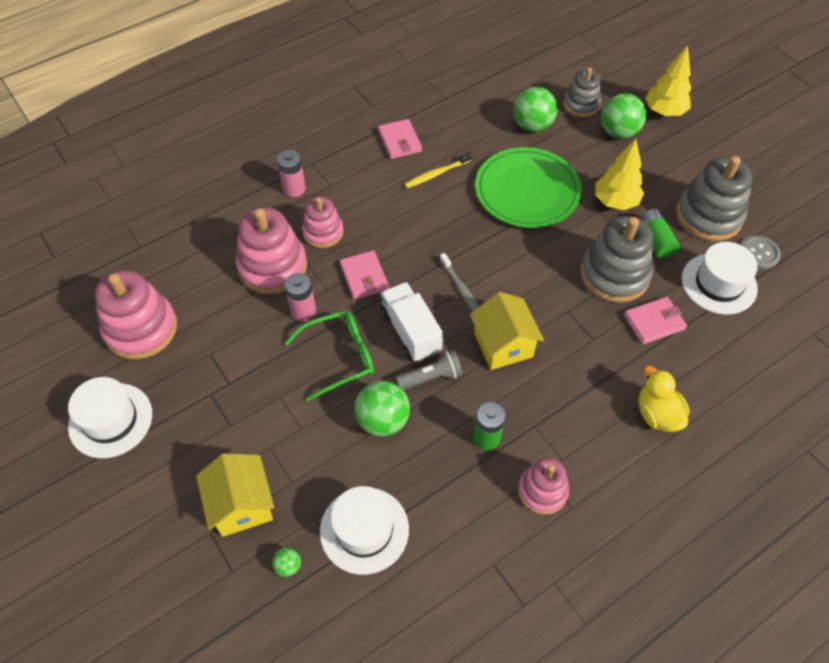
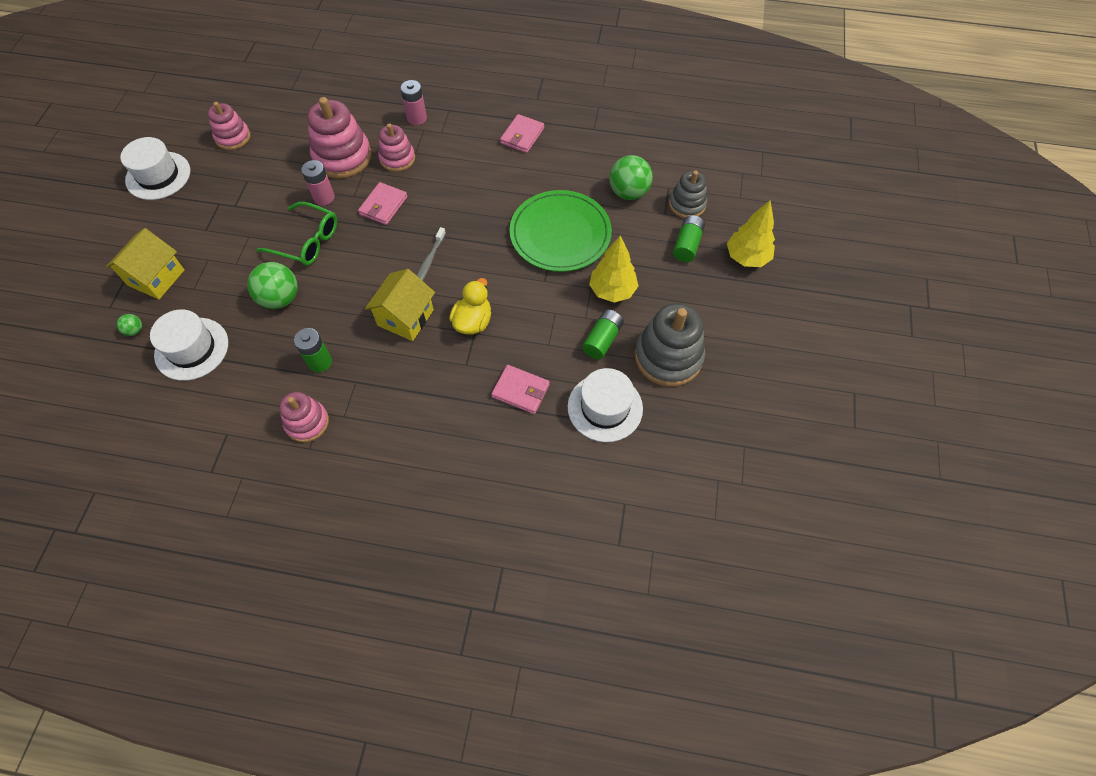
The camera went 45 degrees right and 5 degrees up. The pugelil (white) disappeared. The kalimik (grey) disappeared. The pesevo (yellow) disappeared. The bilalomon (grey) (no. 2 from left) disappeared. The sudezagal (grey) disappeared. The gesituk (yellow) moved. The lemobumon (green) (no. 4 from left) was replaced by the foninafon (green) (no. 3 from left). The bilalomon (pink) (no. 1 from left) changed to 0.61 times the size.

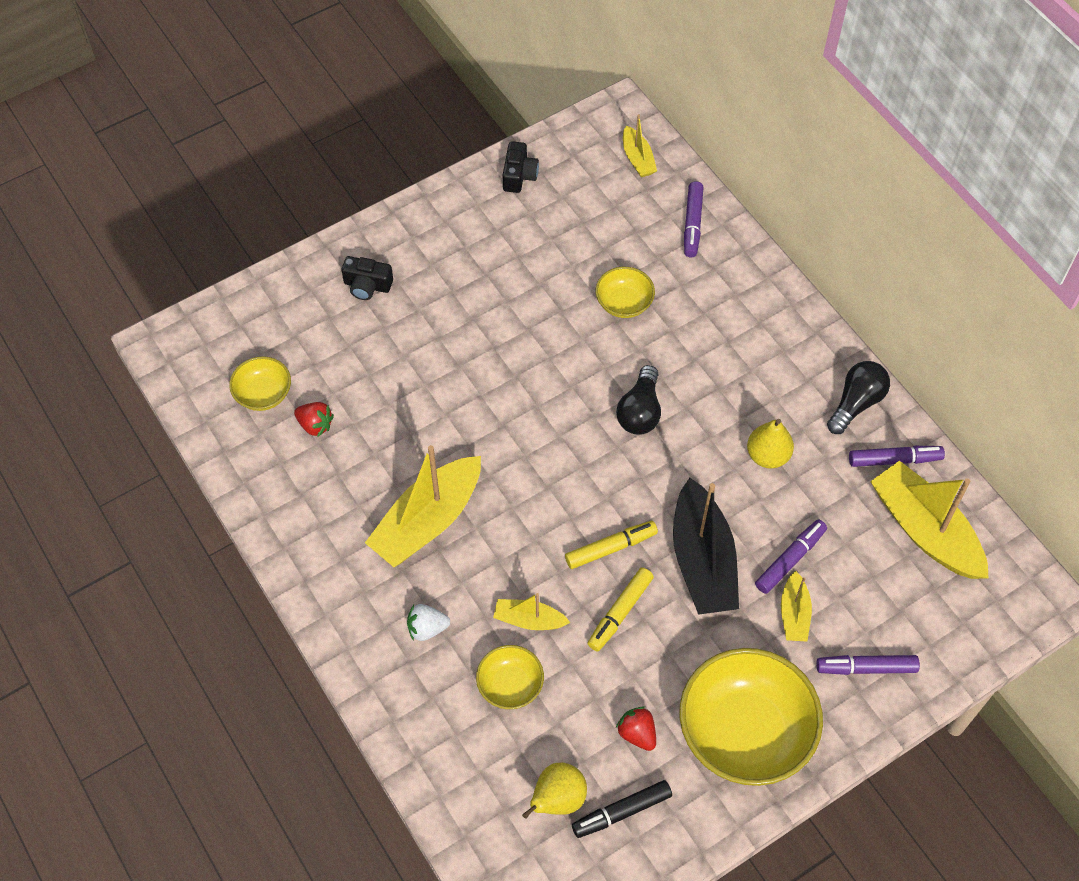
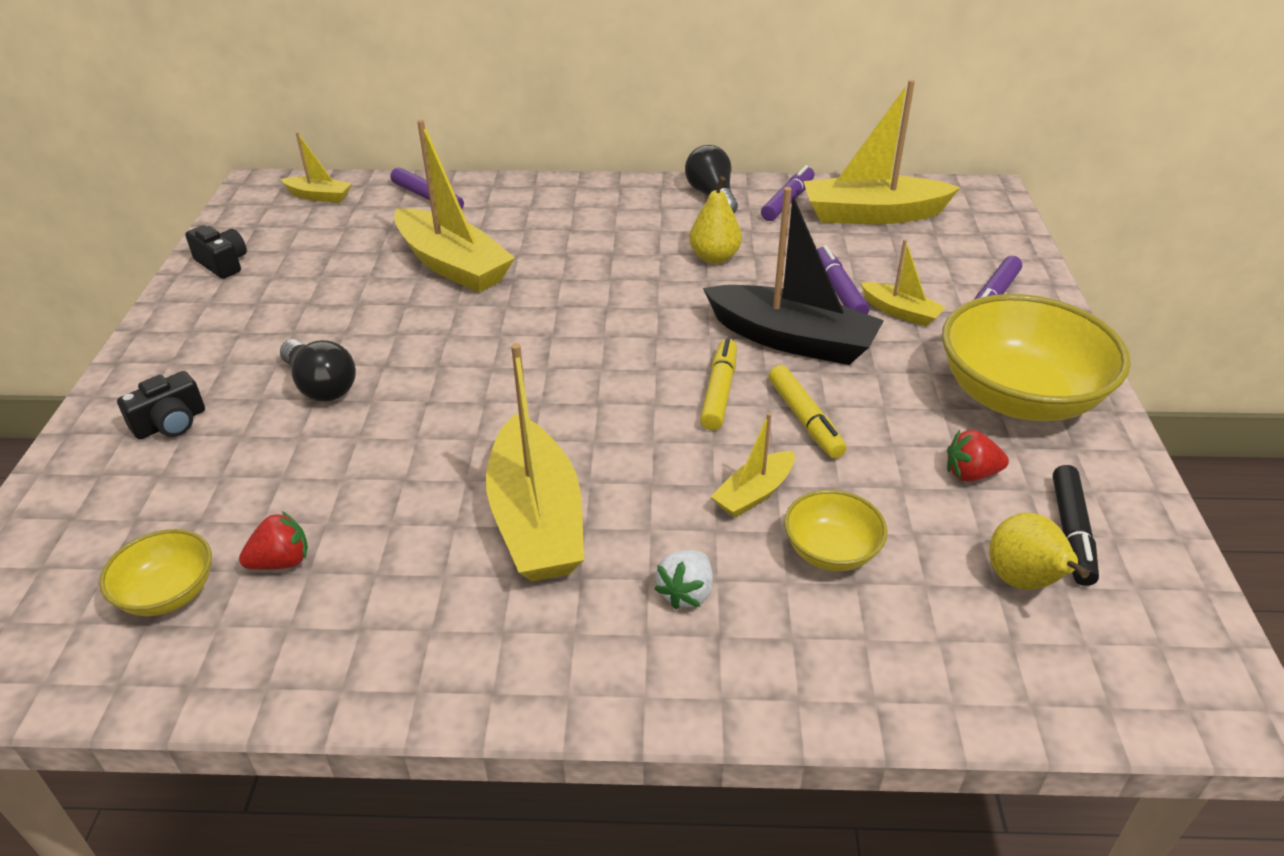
The camera went 55 degrees left and 20 degrees down. The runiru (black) (no. 1 from left) moved. The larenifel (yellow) (no. 3 from left) was replaced by the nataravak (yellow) (no. 2 from left).

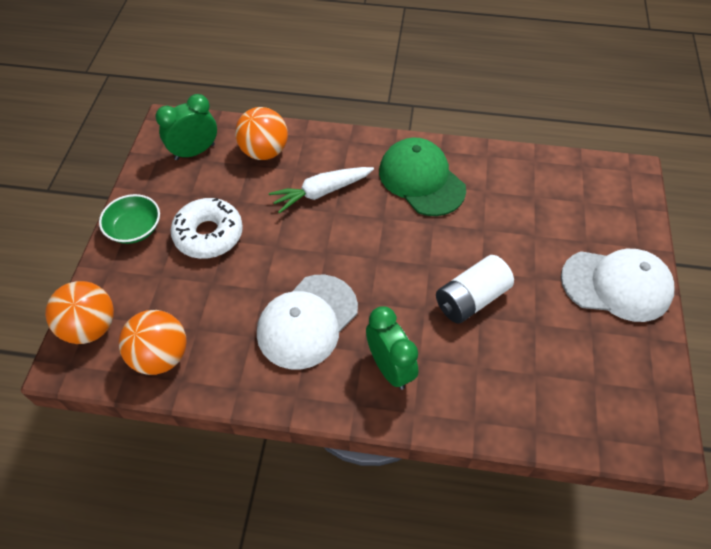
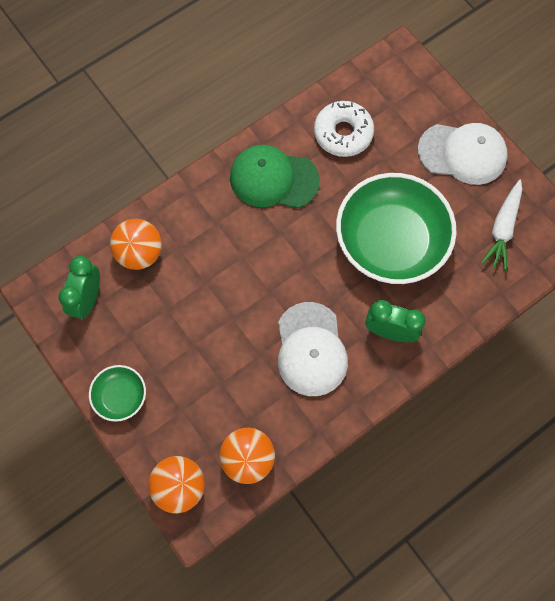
The camera went 45 degrees left and 15 degrees up. The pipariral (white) moved. The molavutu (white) moved. The foninafon (white) was replaced by the larenifel (green) (no. 2 from left). The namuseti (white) (no. 2 from left) turned 45 degrees clockwise.

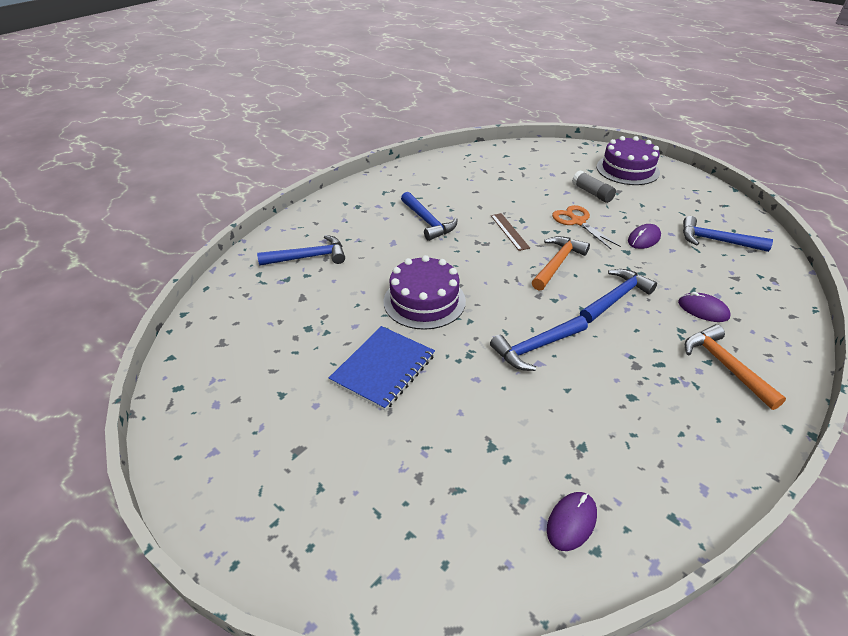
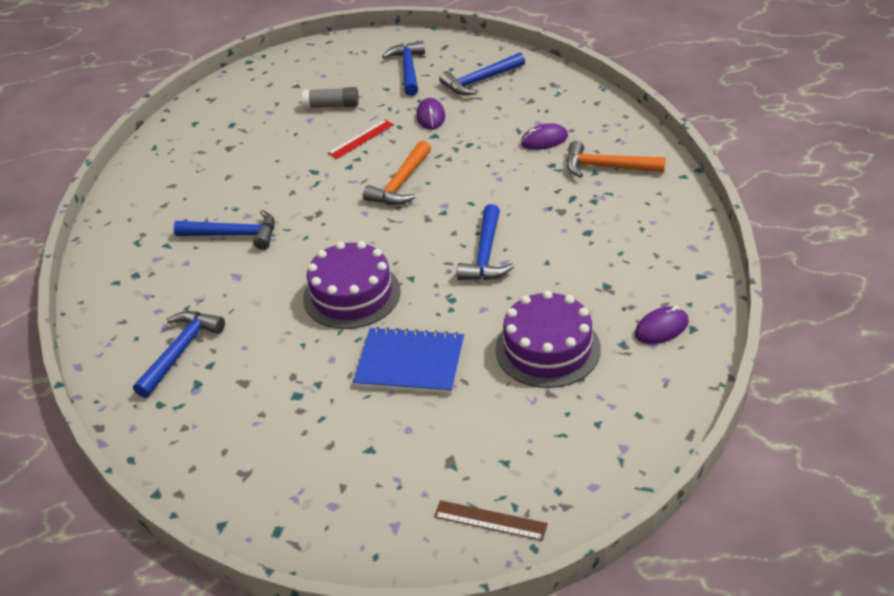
The camera went 50 degrees left and 0 degrees up. The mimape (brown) moved. The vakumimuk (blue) (no. 4 from left in the first image) moved. The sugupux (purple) (no. 2 from left) moved. The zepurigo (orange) was replaced by the mimape (red). The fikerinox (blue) turned 60 degrees counterclockwise. The vakumimuk (orange) (no. 1 from left) turned 135 degrees counterclockwise. The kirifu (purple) (no. 1 from left in the first image) turned 75 degrees clockwise.

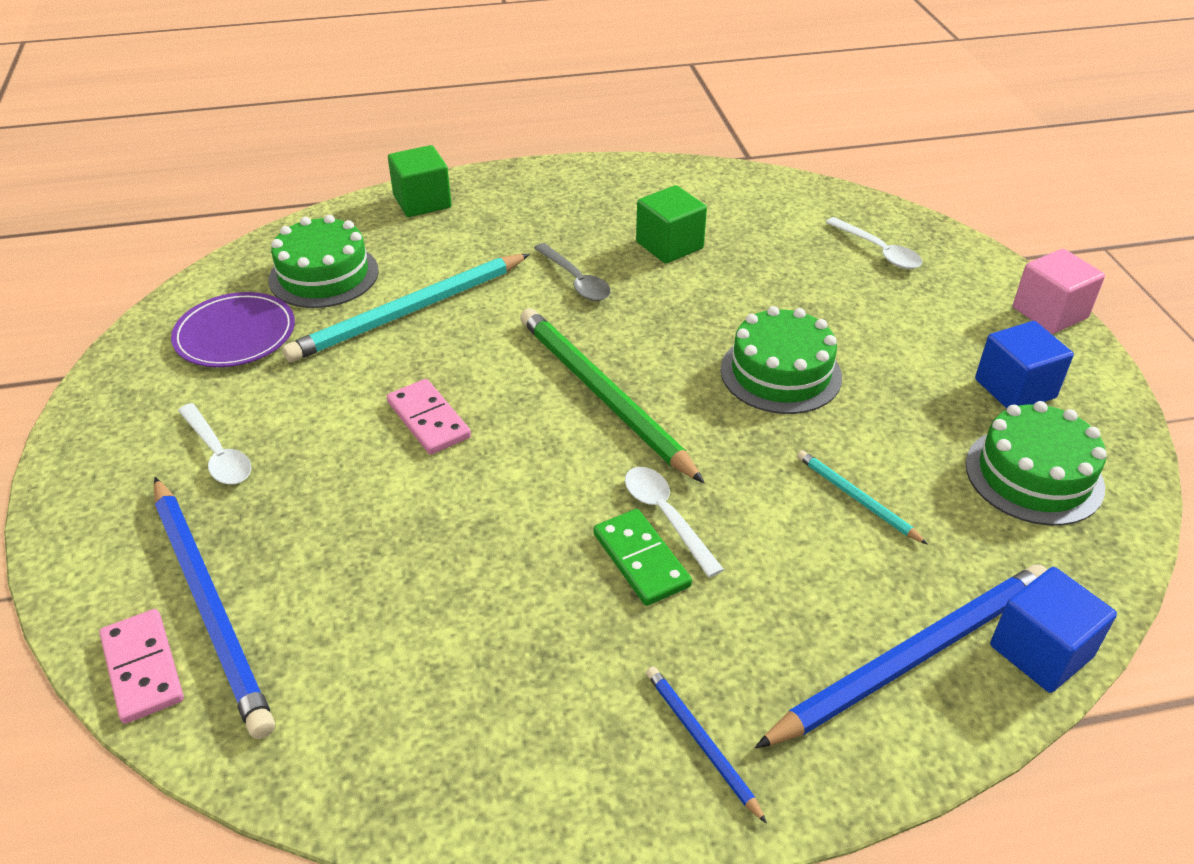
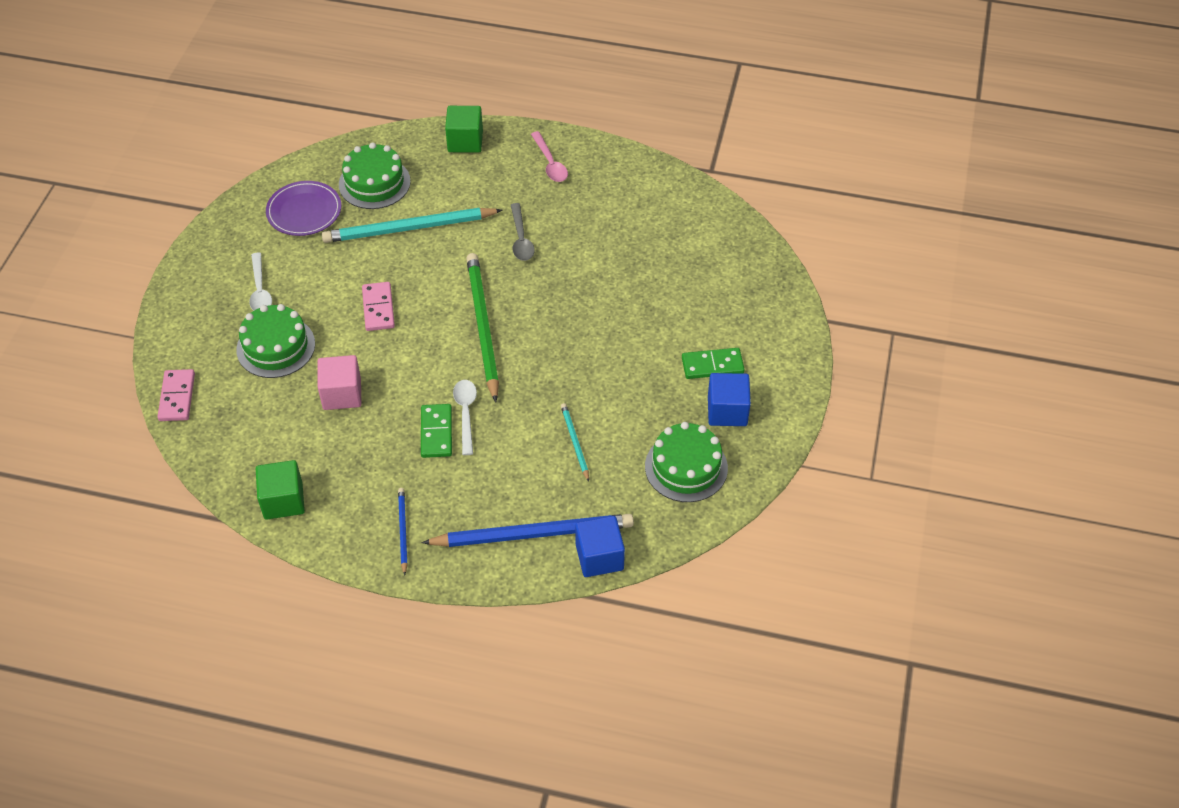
The camera went 25 degrees right and 10 degrees up. The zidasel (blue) (no. 1 from left) disappeared. The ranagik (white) (no. 3 from left) disappeared. The ranagik (pink) appeared. The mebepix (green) (no. 2 from left) appeared. The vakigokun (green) (no. 2 from left in the first image) moved. The sugupux (green) (no. 2 from left in the first image) moved. The vakigokun (pink) moved.

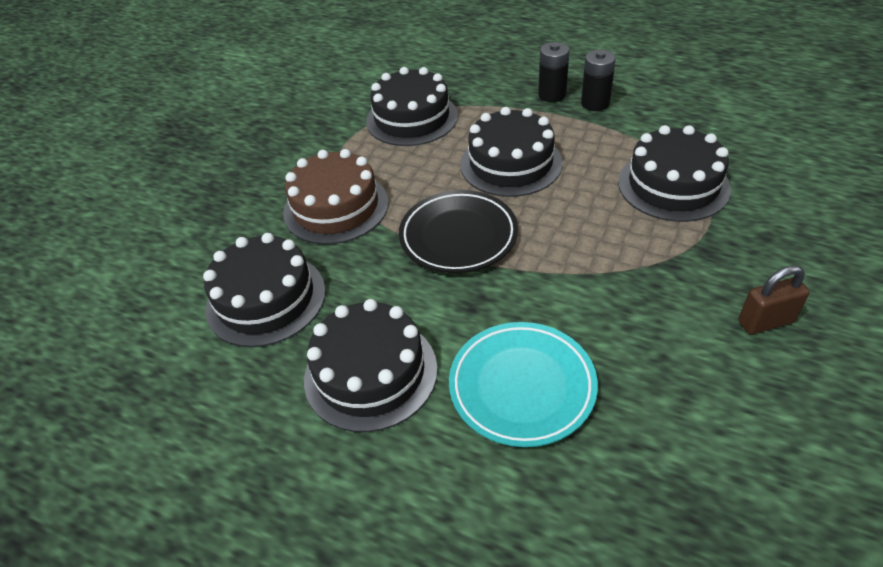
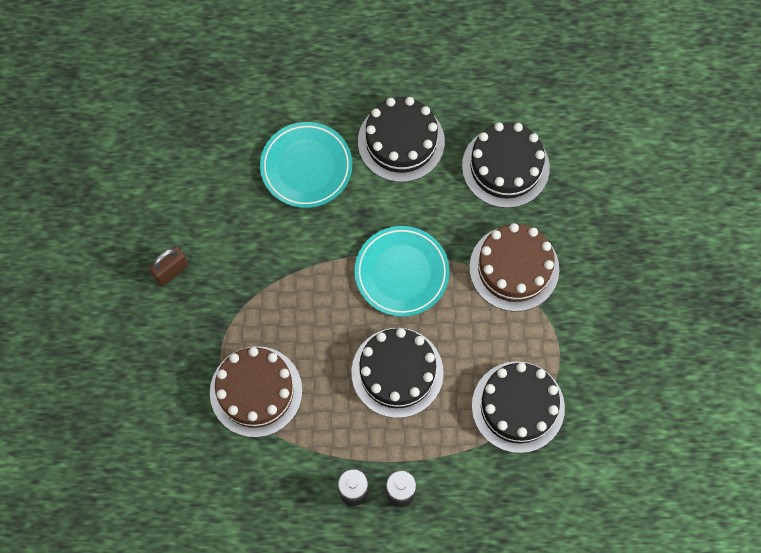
The camera went 150 degrees right and 25 degrees up. The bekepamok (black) became the bekepamok (turquoise) (no. 2 from left). The sugupux (black) (no. 5 from left) became the sugupux (brown) (no. 1 from left).

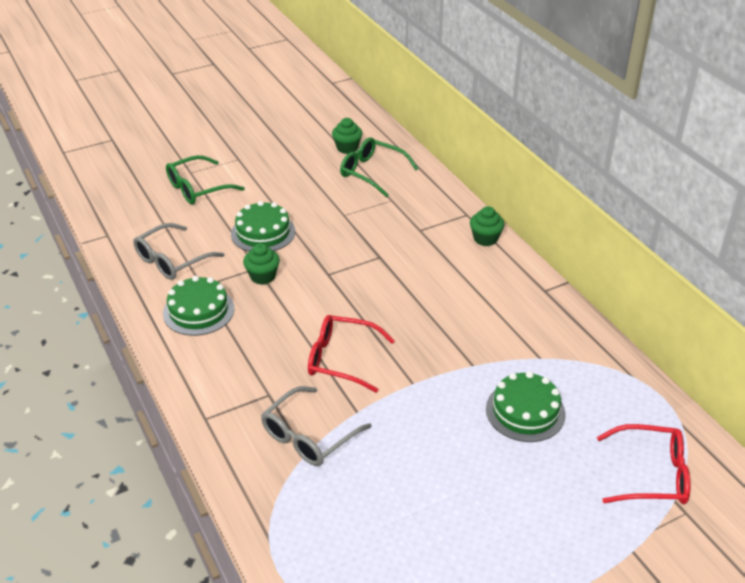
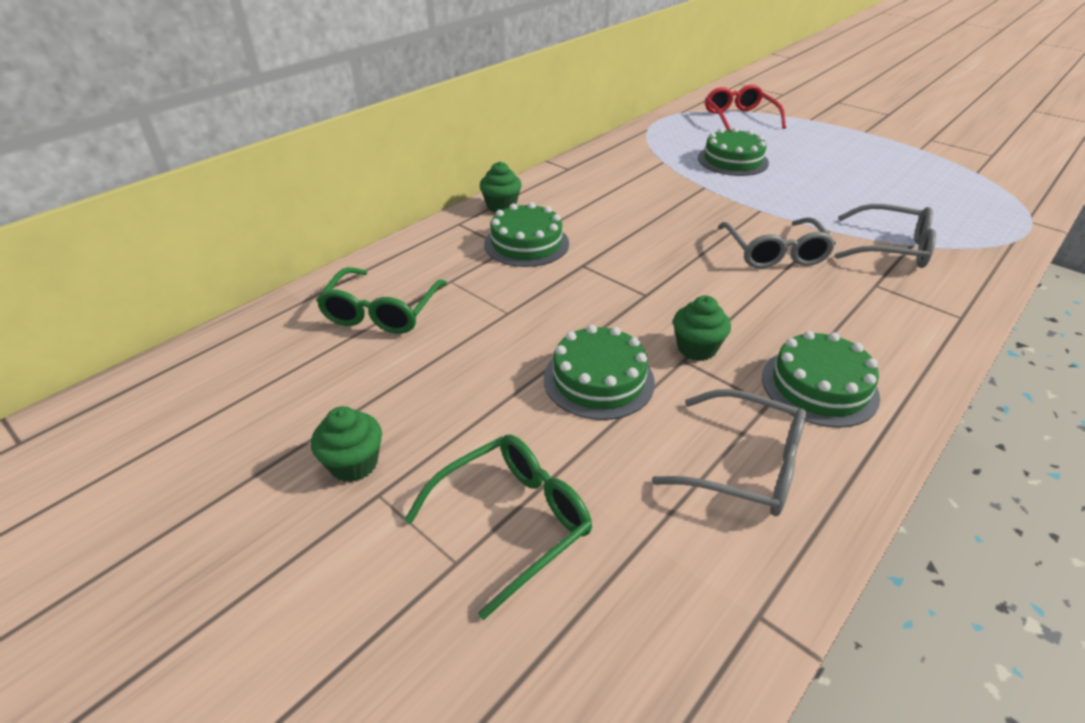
The camera went 110 degrees left and 0 degrees up. The sugupux (green) (no. 1 from left) appeared. The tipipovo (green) (no. 2 from left in the first image) moved. The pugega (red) (no. 1 from left) became the pugega (grey) (no. 2 from left). The pugega (green) (no. 1 from left in the first image) turned 75 degrees counterclockwise.

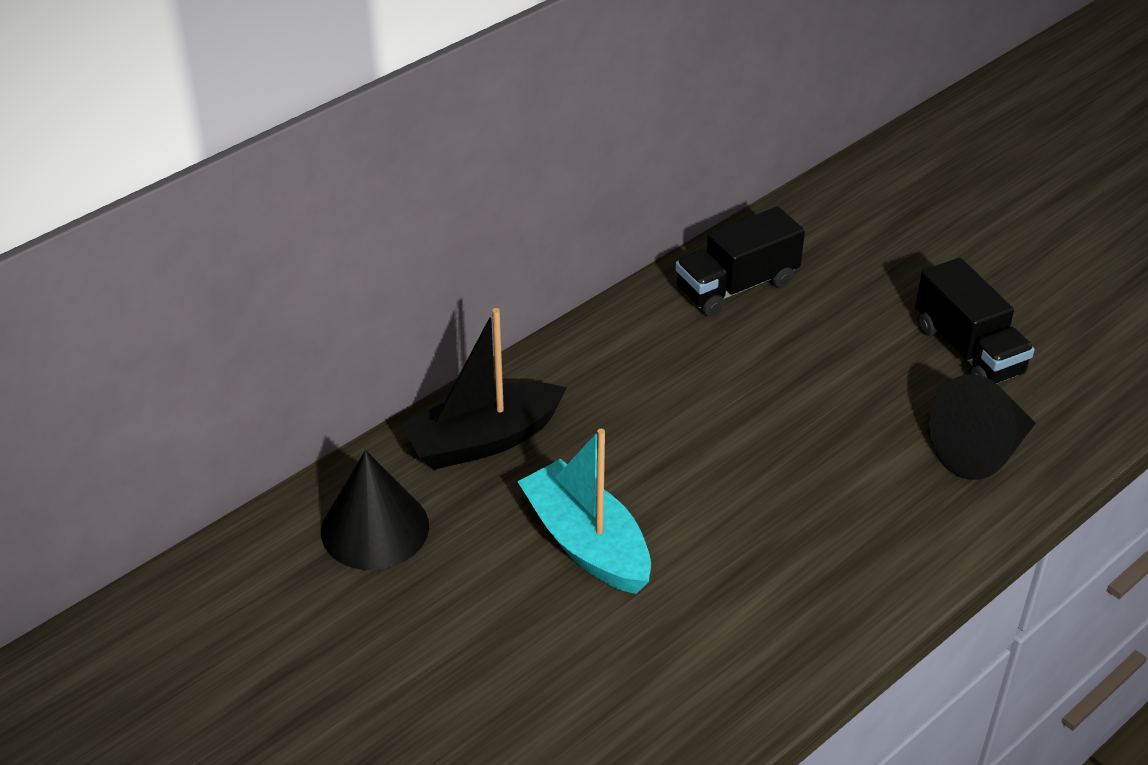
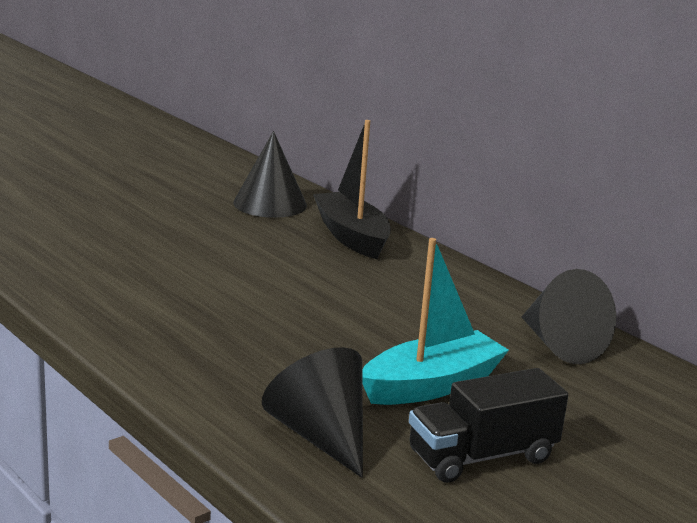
The camera went 90 degrees right and 20 degrees down. The nataravak (turquoise) moved. The pugelil (black) (no. 1 from left) was replaced by the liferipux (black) (no. 3 from left).

